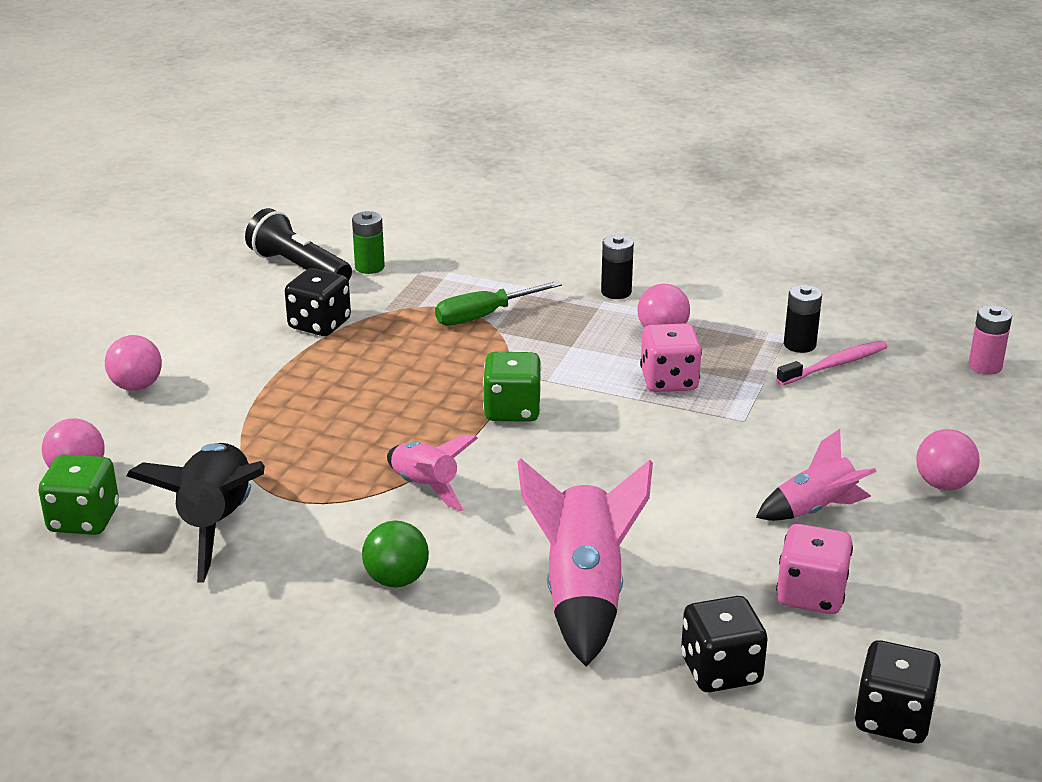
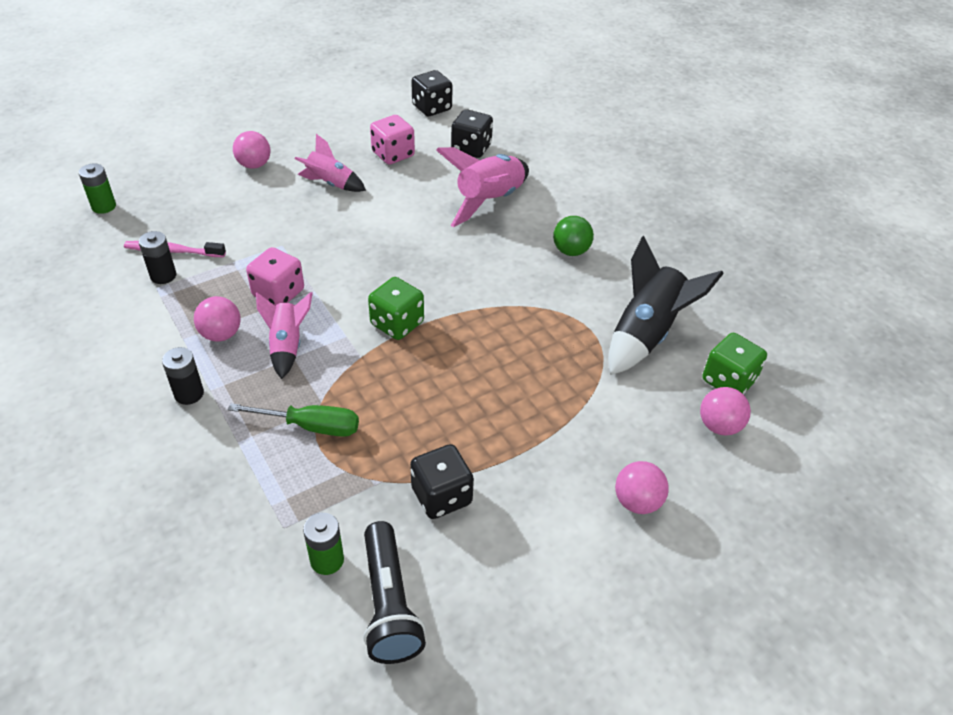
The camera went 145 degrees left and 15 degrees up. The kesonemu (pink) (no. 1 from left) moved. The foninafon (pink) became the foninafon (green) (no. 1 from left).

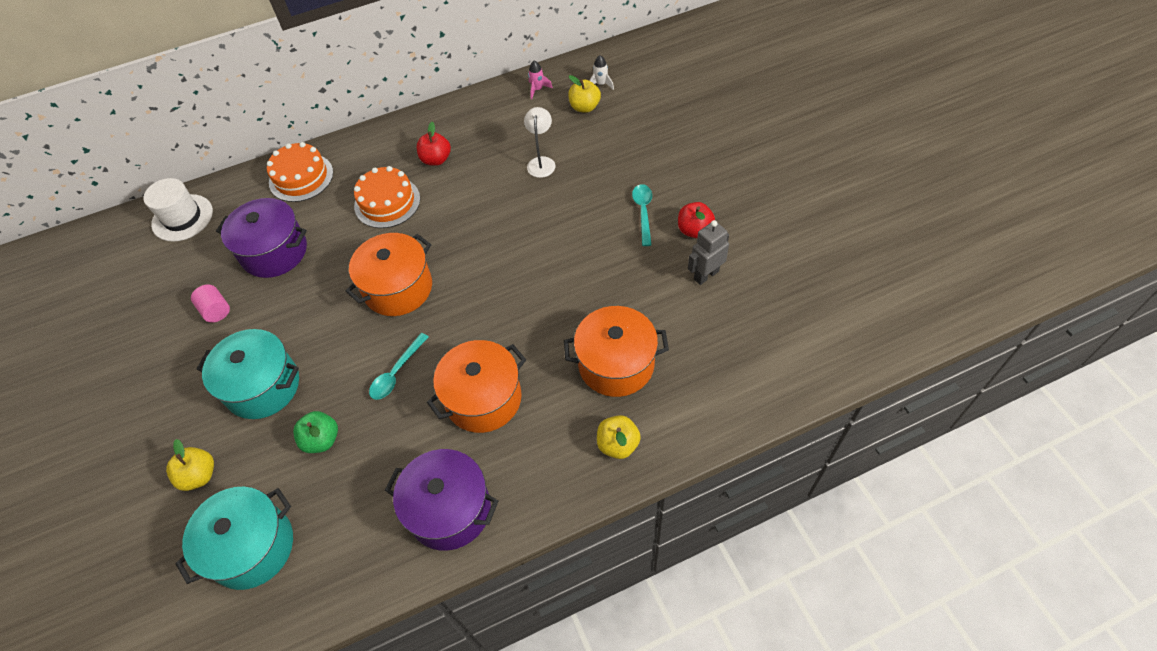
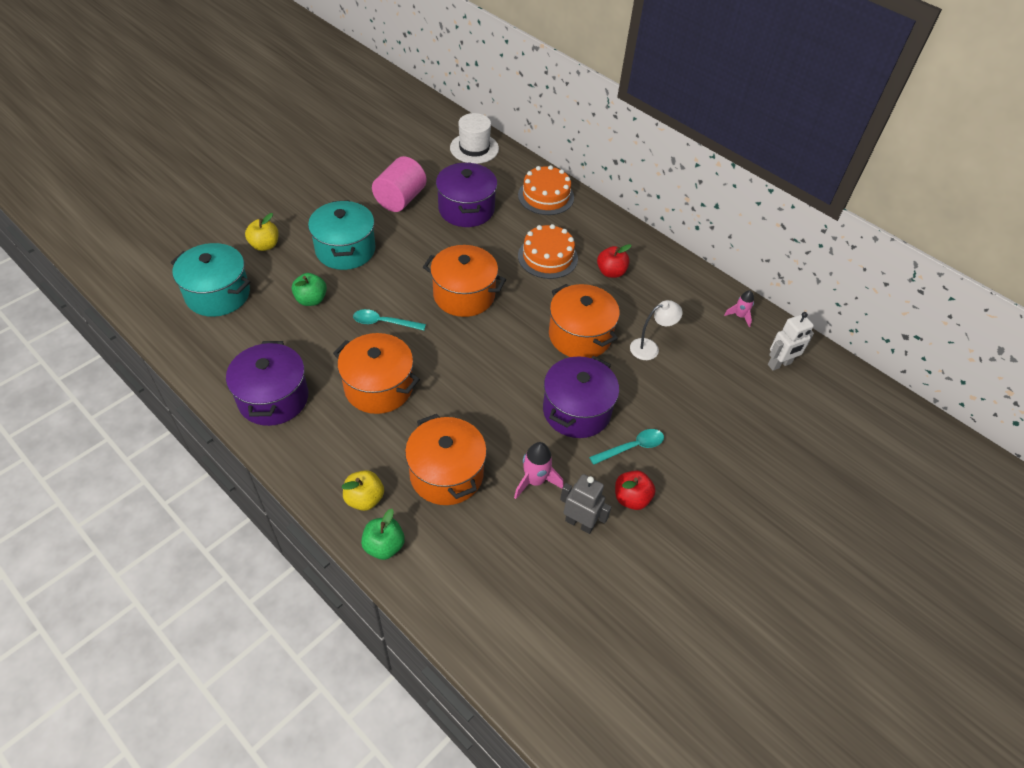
The camera went 60 degrees right and 5 degrees down. The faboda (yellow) (no. 2 from left) disappeared. The faboda (green) (no. 2 from left) appeared. The kesonemu (pink) (no. 1 from left) appeared. The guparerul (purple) (no. 3 from left) appeared. The guparerul (orange) (no. 4 from left) appeared. The kesonemu (white) was replaced by the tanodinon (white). The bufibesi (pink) changed to 1.81 times the size.

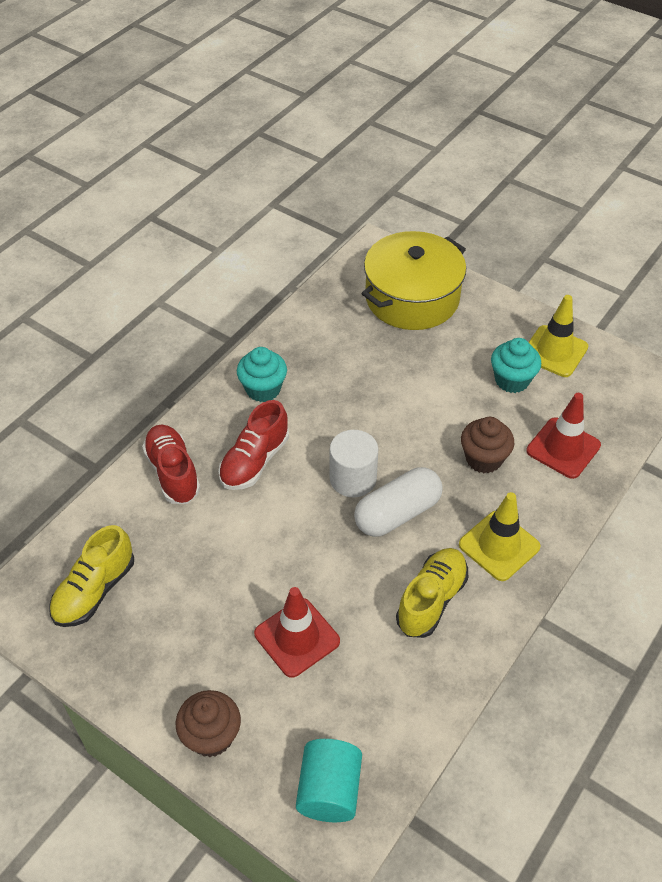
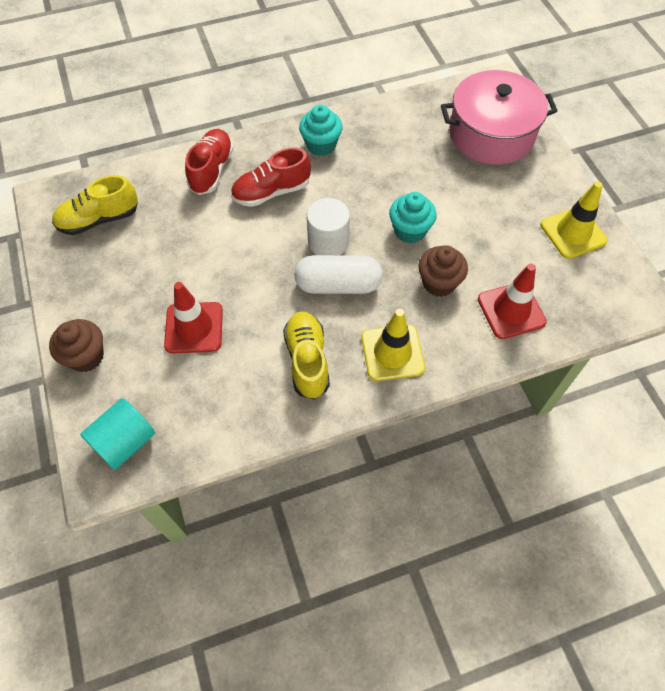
The camera went 35 degrees right and 10 degrees up. The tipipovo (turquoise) (no. 2 from left) moved. The guparerul (yellow) became the guparerul (pink). The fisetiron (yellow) (no. 2 from left) turned 75 degrees counterclockwise.

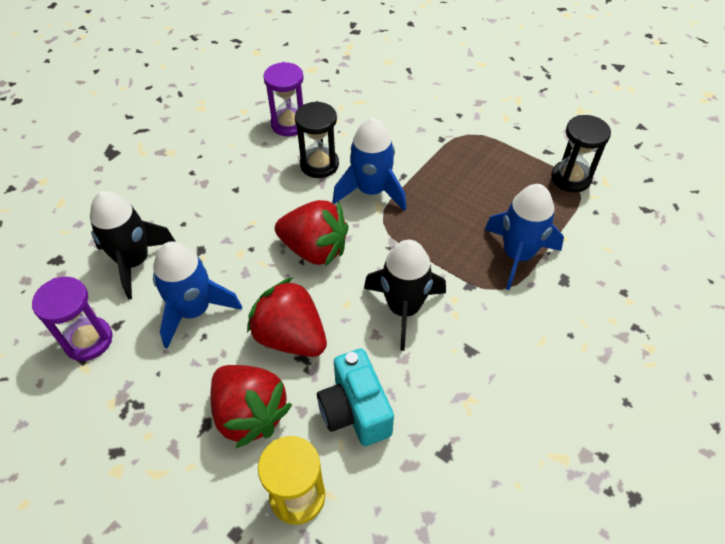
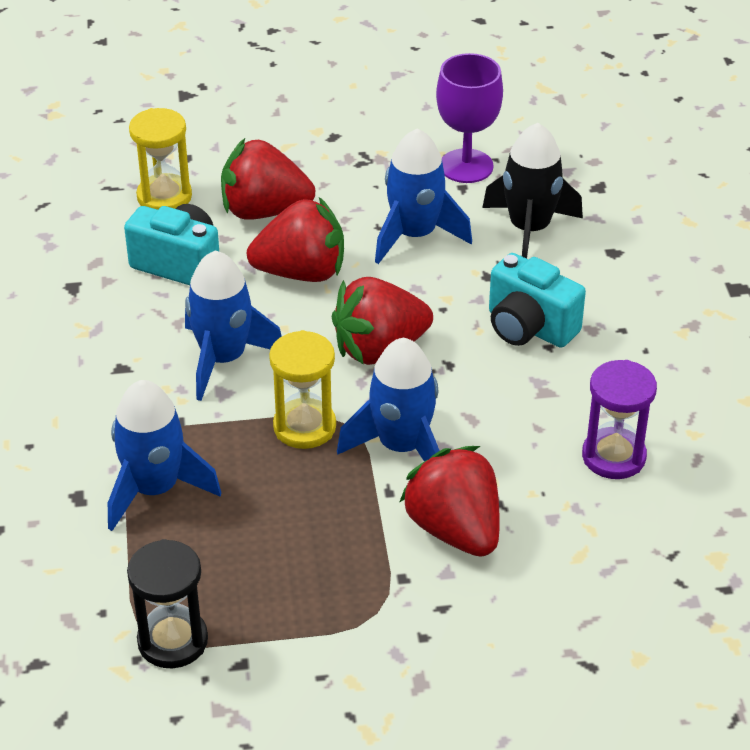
The camera went 135 degrees right and 10 degrees down. The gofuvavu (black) (no. 1 from left) disappeared. The gofuvavu (yellow) (no. 2 from left) appeared. The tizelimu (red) (no. 4 from left) appeared. The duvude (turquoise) (no. 2 from left) appeared. The gofuvavu (purple) (no. 1 from left) was replaced by the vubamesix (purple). The kesonemu (black) (no. 2 from left) became the kesonemu (blue) (no. 2 from left).

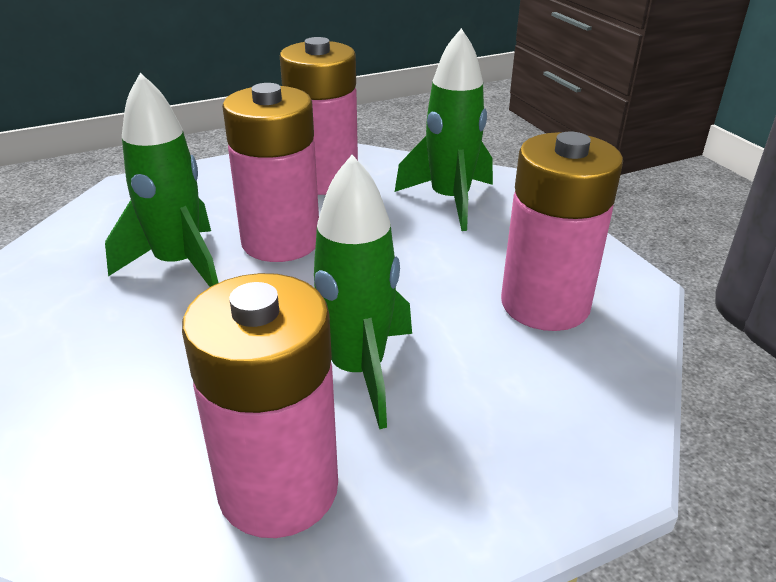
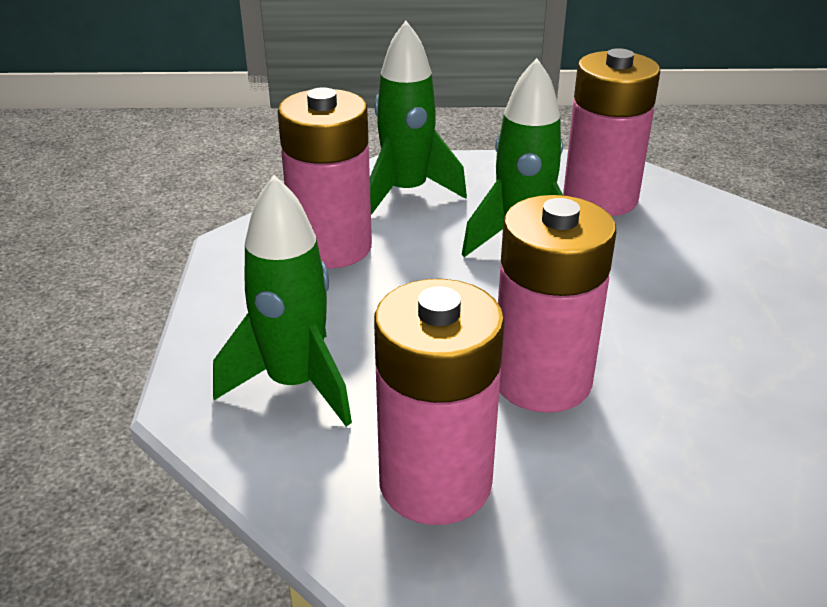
The camera went 155 degrees left and 0 degrees up. The kesonemu (green) (no. 1 from left in the first image) moved.

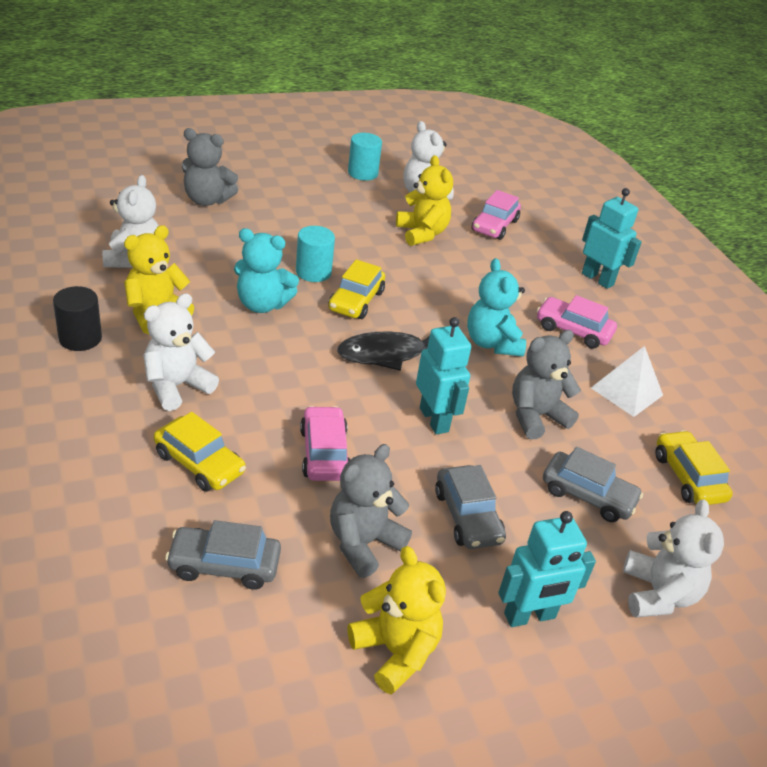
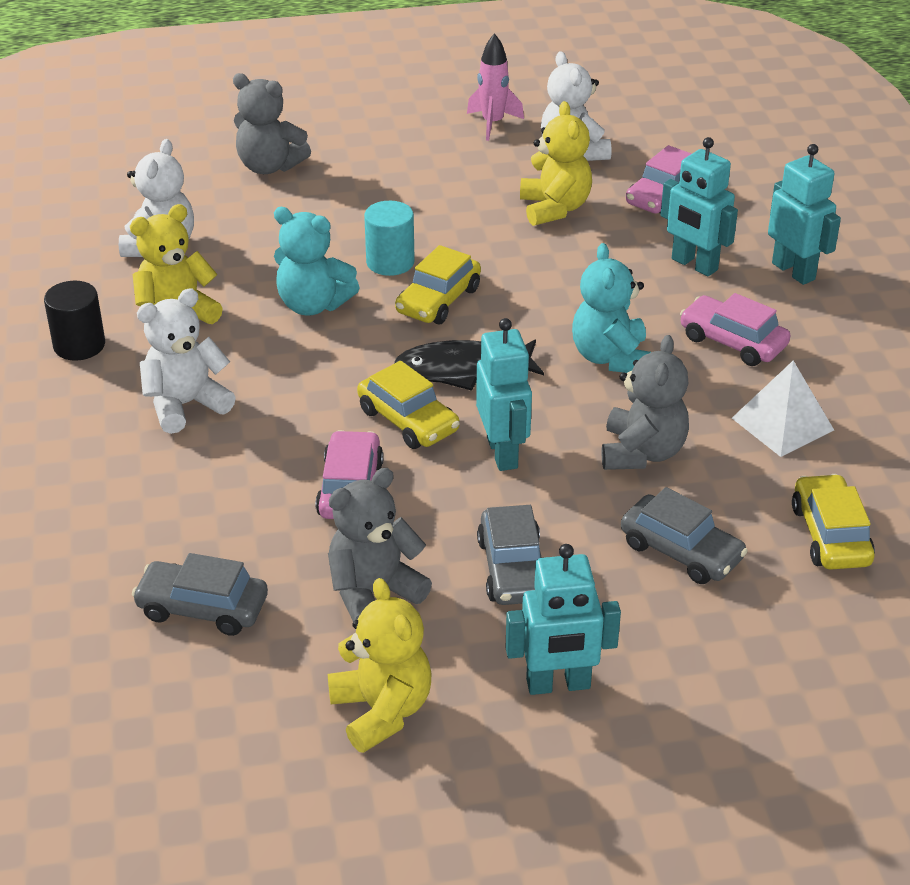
The camera went 15 degrees right and 0 degrees up. The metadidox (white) (no. 4 from left) disappeared. The tanodinon (turquoise) (no. 3 from left) appeared. The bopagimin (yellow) (no. 1 from left) moved. The bufibesi (turquoise) (no. 2 from left) was replaced by the kesonemu (pink). The metadidox (grey) (no. 3 from left) turned 120 degrees clockwise.

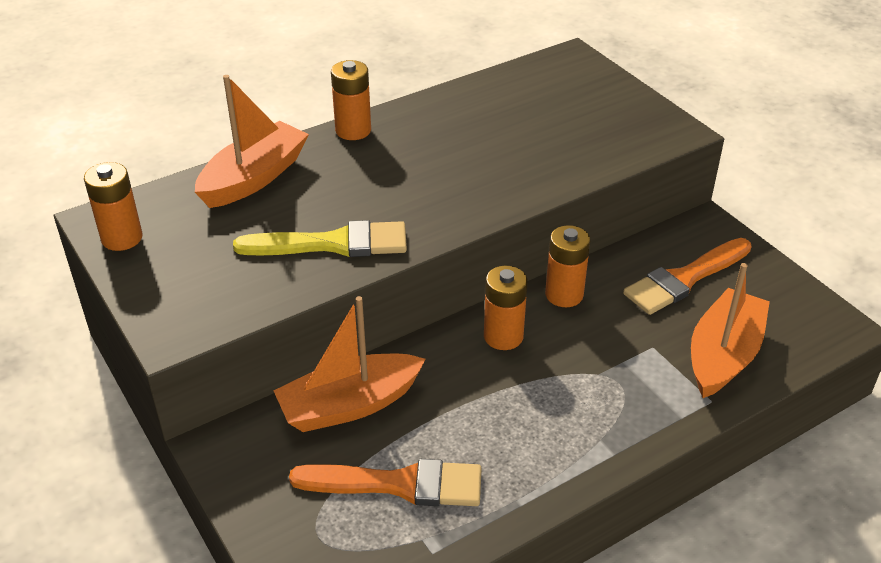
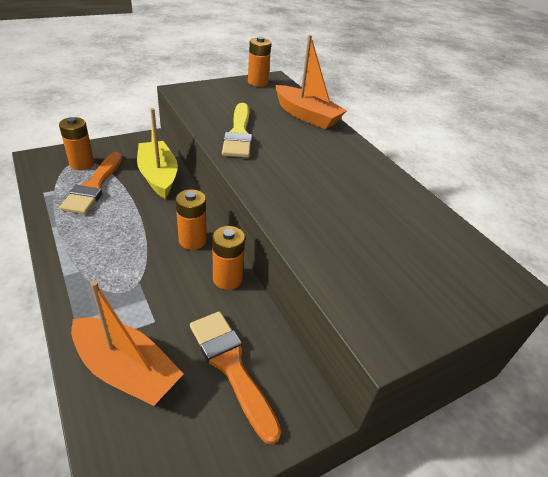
The camera went 90 degrees right and 0 degrees up. The foninafon (orange) (no. 2 from left in the first image) moved. The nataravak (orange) (no. 2 from left) became the nataravak (yellow).

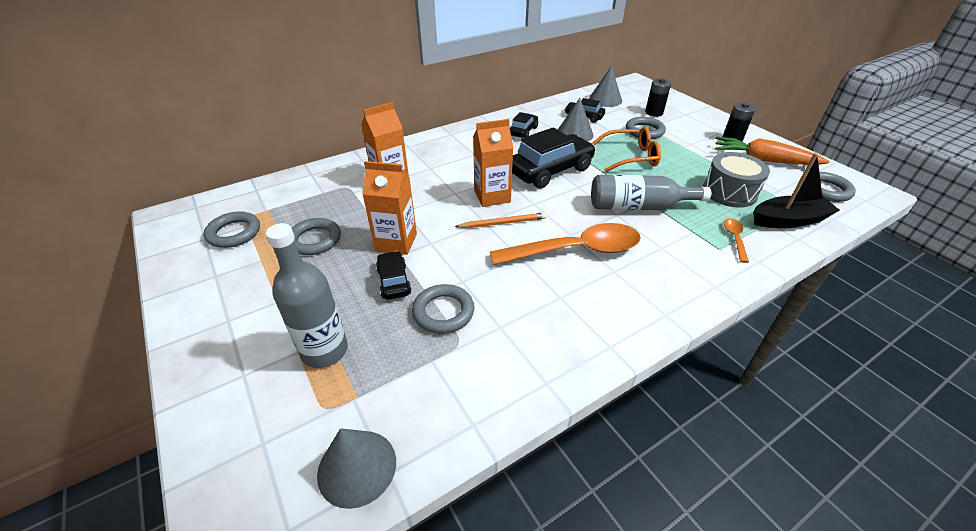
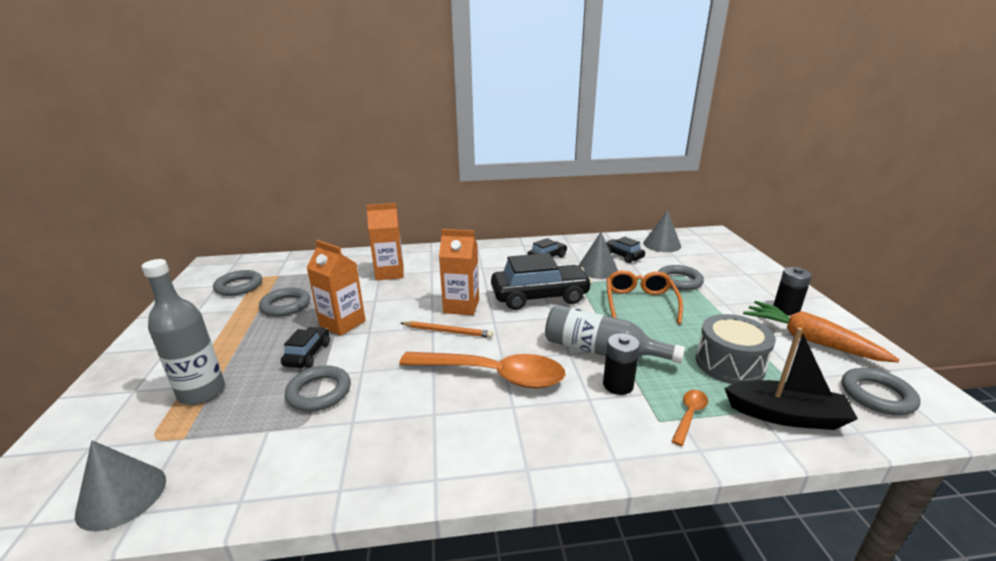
The camera went 25 degrees right and 15 degrees down. The foninafon (black) (no. 1 from left) moved. The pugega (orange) turned 105 degrees counterclockwise.

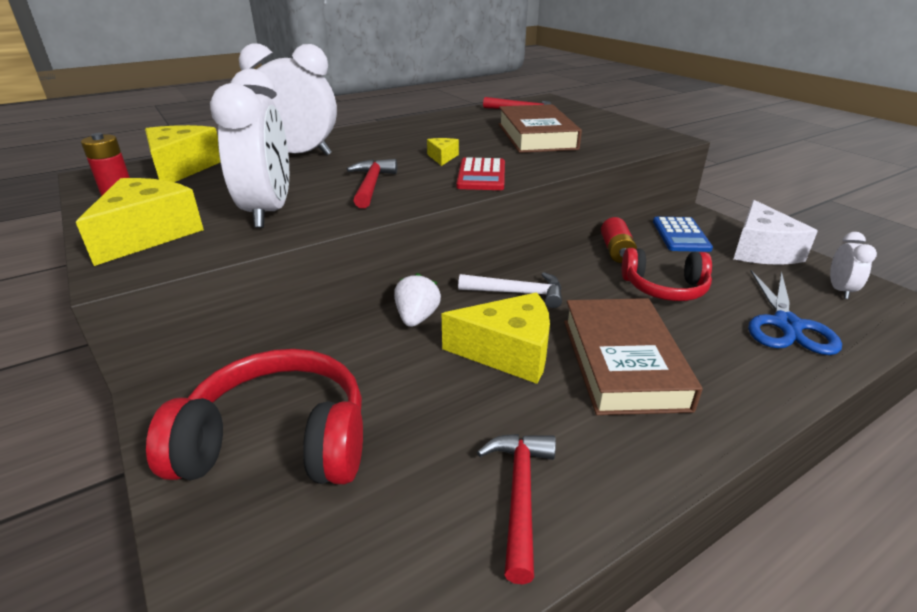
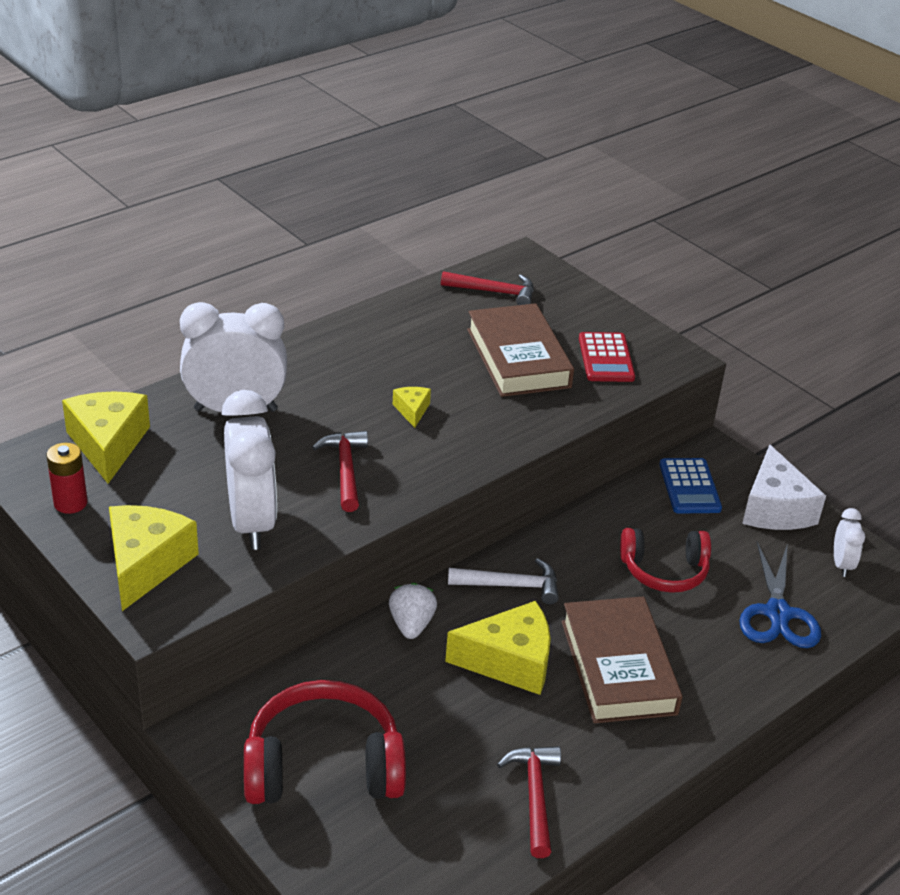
The camera went 10 degrees left and 5 degrees up. The foninafon (red) (no. 2 from left) disappeared. The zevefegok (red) moved.

